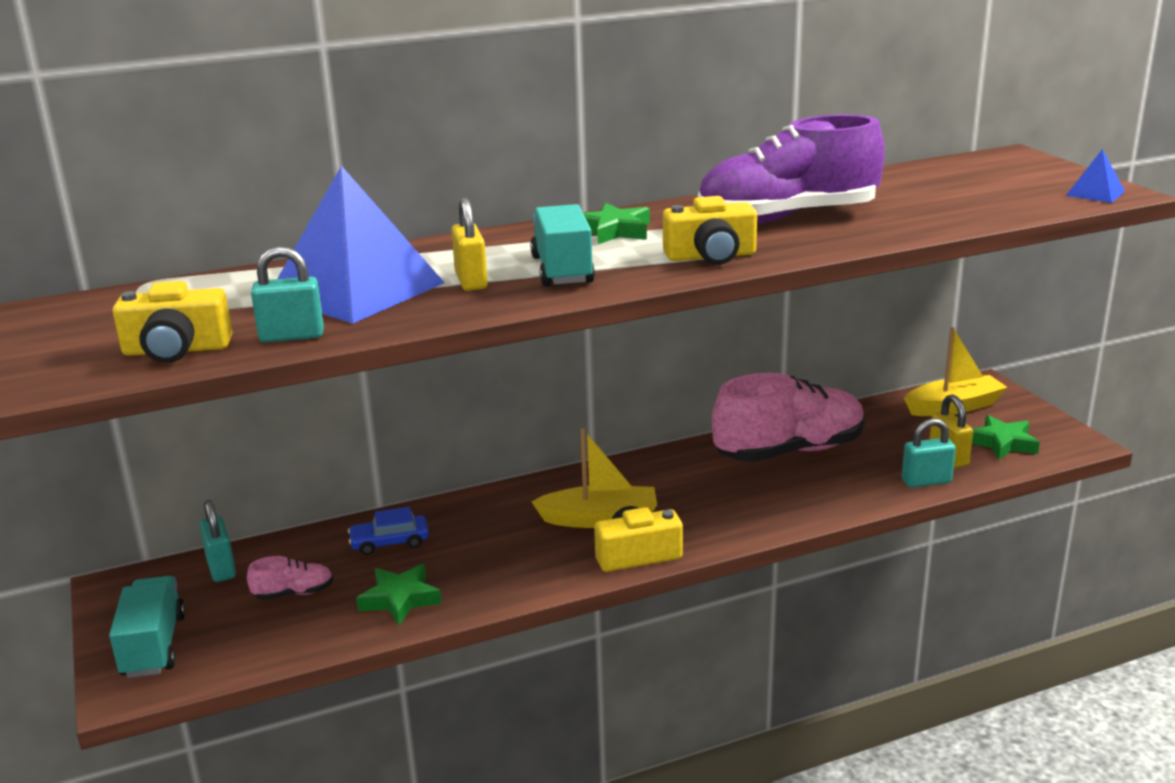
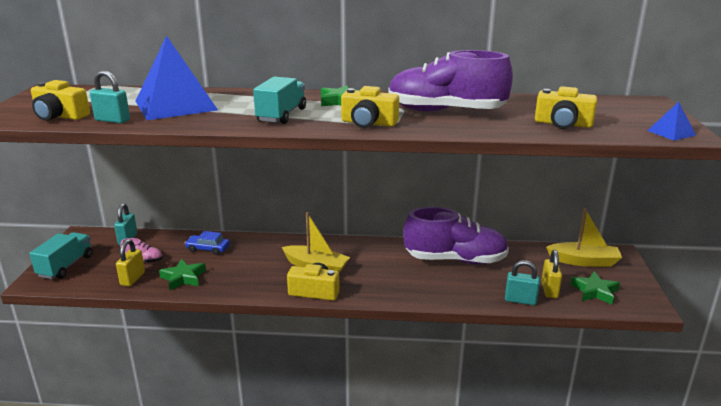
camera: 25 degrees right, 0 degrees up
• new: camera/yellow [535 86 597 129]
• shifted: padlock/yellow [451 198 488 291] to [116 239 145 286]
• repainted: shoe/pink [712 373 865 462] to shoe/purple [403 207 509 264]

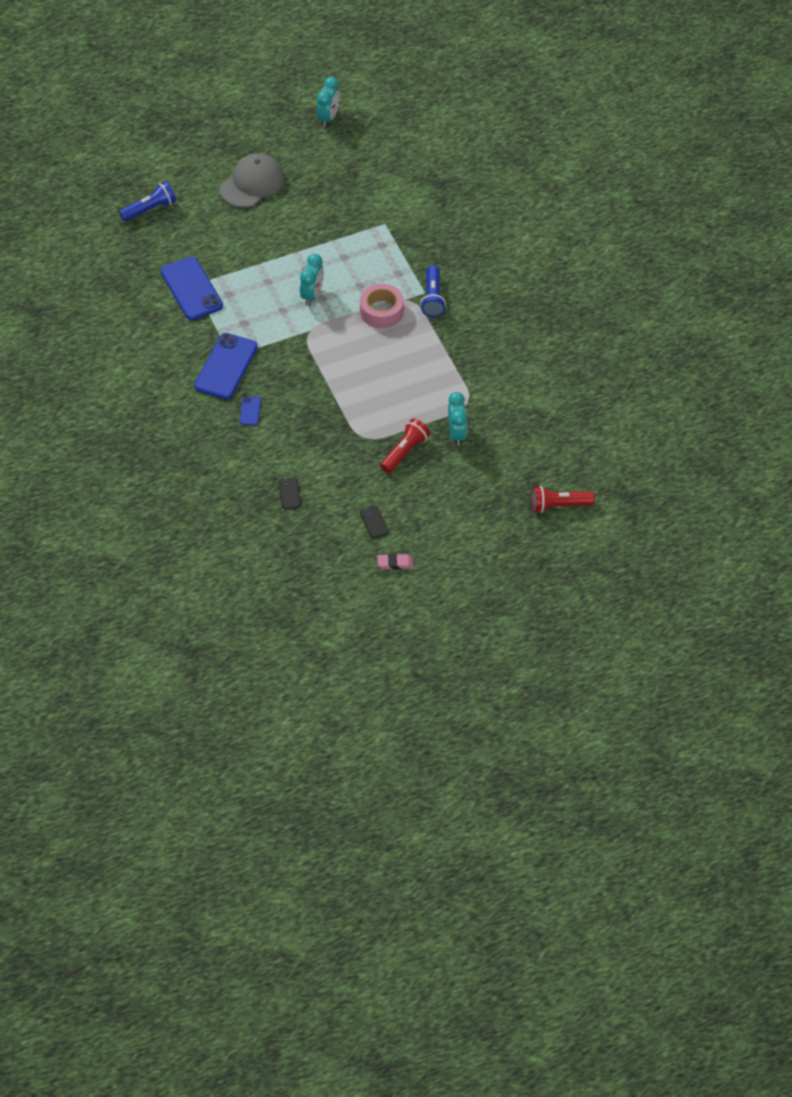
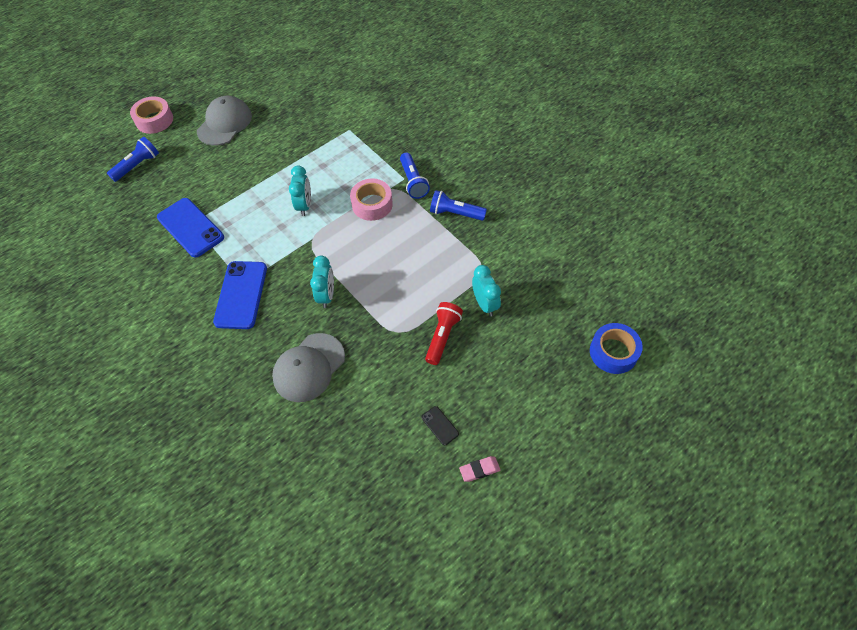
camera: 15 degrees left, 5 degrees up
• gone: phone/blue [240 396 261 425]
• gone: phone/black [279 478 301 509]
• new: tape/pink [130 96 173 134]
• new: cap/grey [272 333 345 402]
• new: flashlight/blue [430 190 487 221]
• shifted: clock/turquoise [317 77 340 127] to [310 256 334 308]
• swapped: flashlight/red [532 486 595 513] to tape/blue [590 323 643 374]

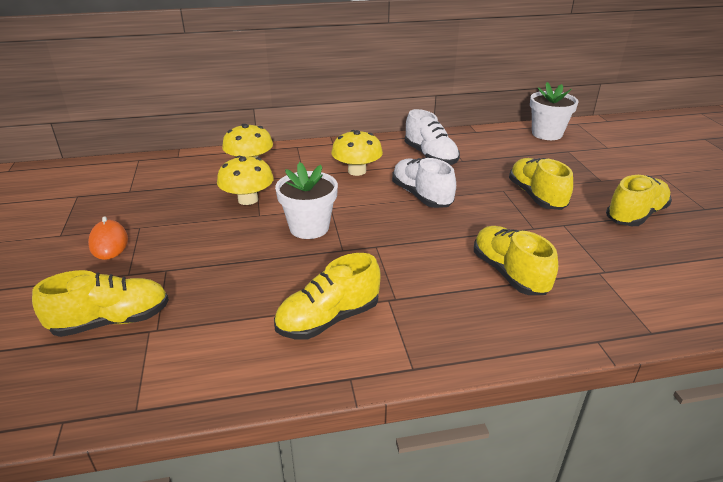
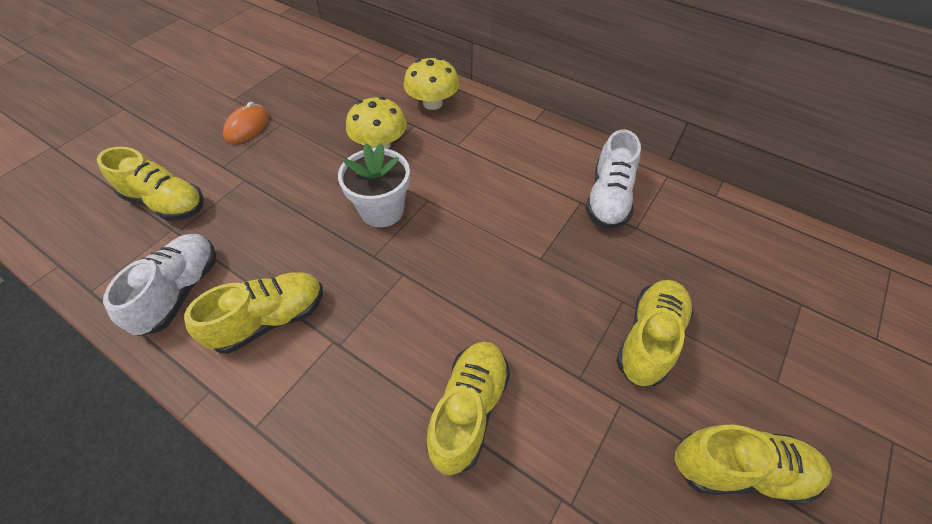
camera: 45 degrees right, 20 degrees up
• gone: mushroom/yellow [331 130 383 176]
• gone: flower pot/white [530 82 579 140]
• shifted: shoe/white [392 158 456 208] to [103 234 216 336]
• rotated: shoe/yellow [274 253 380 340] = [184 272 323 354] 135 degrees clockwise

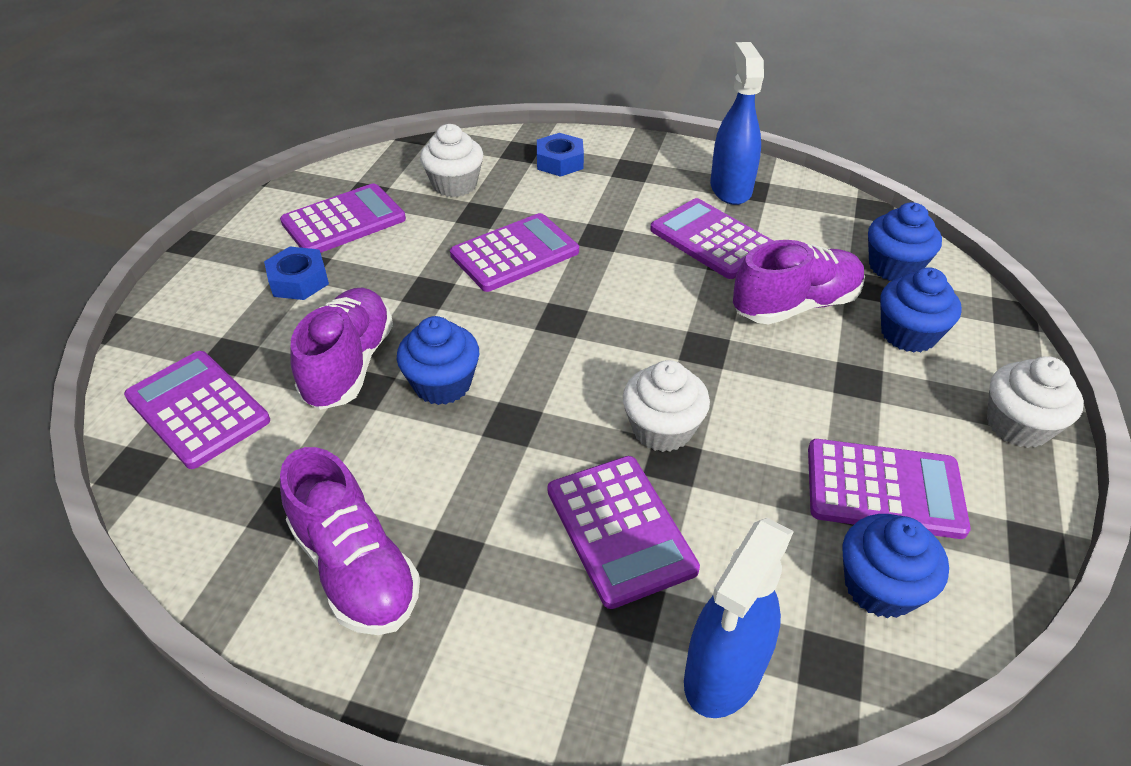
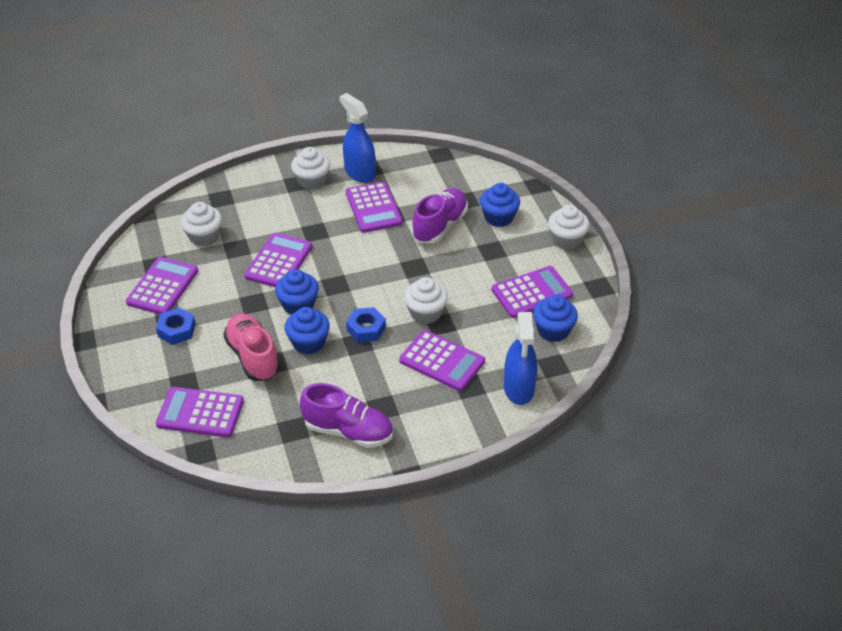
camera: 35 degrees left, 0 degrees up
• new: cupcake/white [291 147 330 190]
• shifted: nut/blue [537 133 584 177] to [346 307 386 342]
• shifted: cupcake/blue [868 202 942 281] to [275 269 319 315]
• repainted: shoe/purple [290 288 393 410] to shoe/pink [223 313 280 381]
• rotated: calculator/purple [650 198 773 279] = [346 181 403 233] 120 degrees counterclockwise

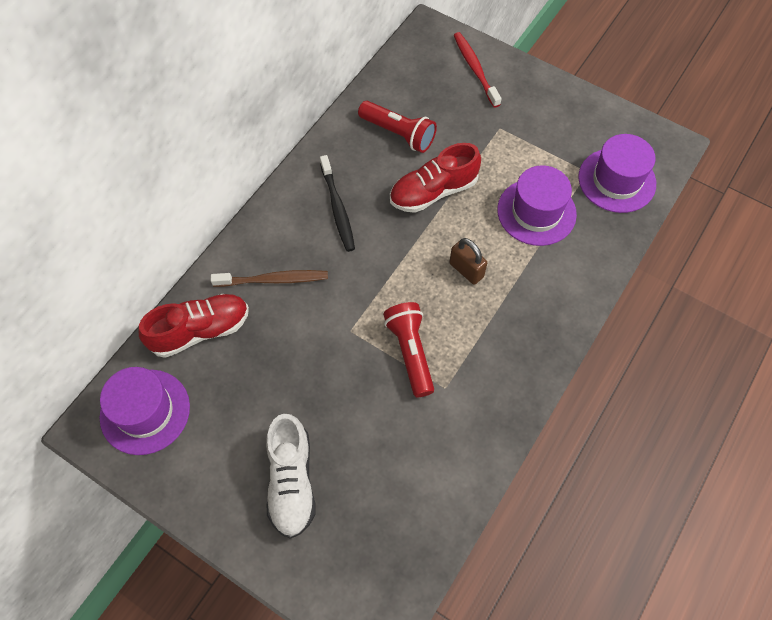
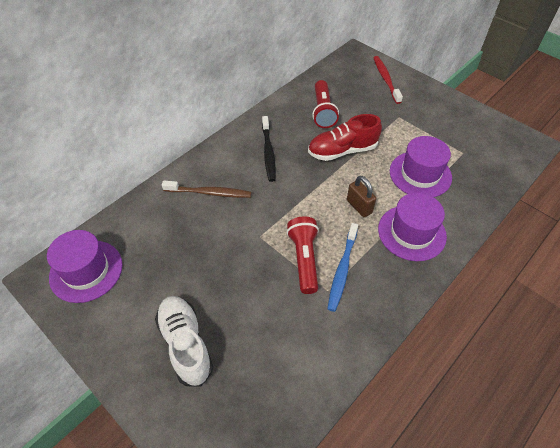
camera: 10 degrees right, 10 degrees down
• gone: shoe/red [138 294 249 358]
• new: toothbrush/blue [327 223 358 312]
• shifted: hat/purple [578 134 656 213] to [378 193 447 261]
• rotated: shoe/white [266 414 316 539] = [155 296 213 386] 150 degrees clockwise
• rotated: flashlight/red [358 101 437 153] = [312 80 339 128] 45 degrees clockwise

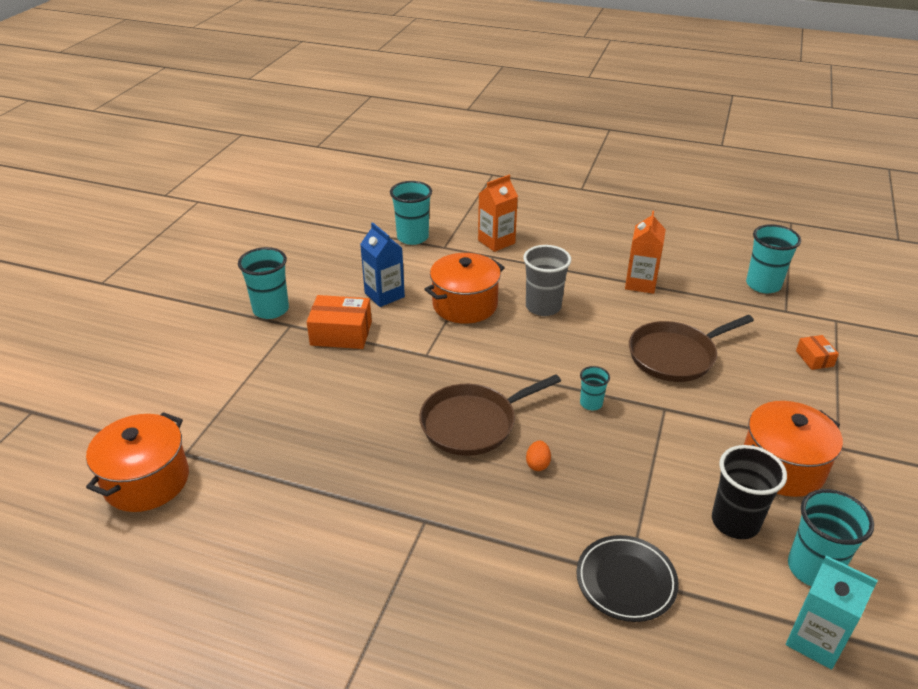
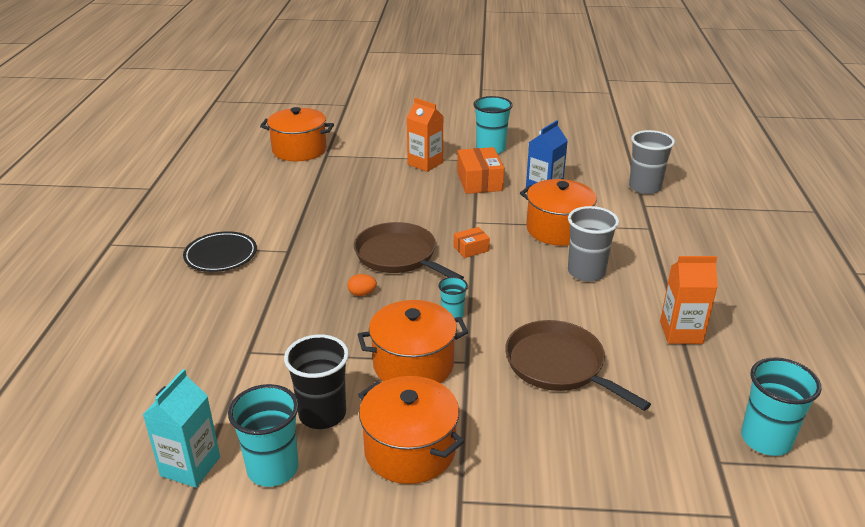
camera: 75 degrees right, 5 degrees down
• new: pot/orange [358 300 468 383]
• shifted: carton/orange [478 175 518 252] to [407 98 443 172]
• shifted: plate/black [577 535 679 622] to [183 231 257 272]
• shifted: box/orange [796 335 839 370] to [454 227 490 258]
• repainted: cup/turquoise [390 181 432 245] to cup/grey [629 130 675 194]

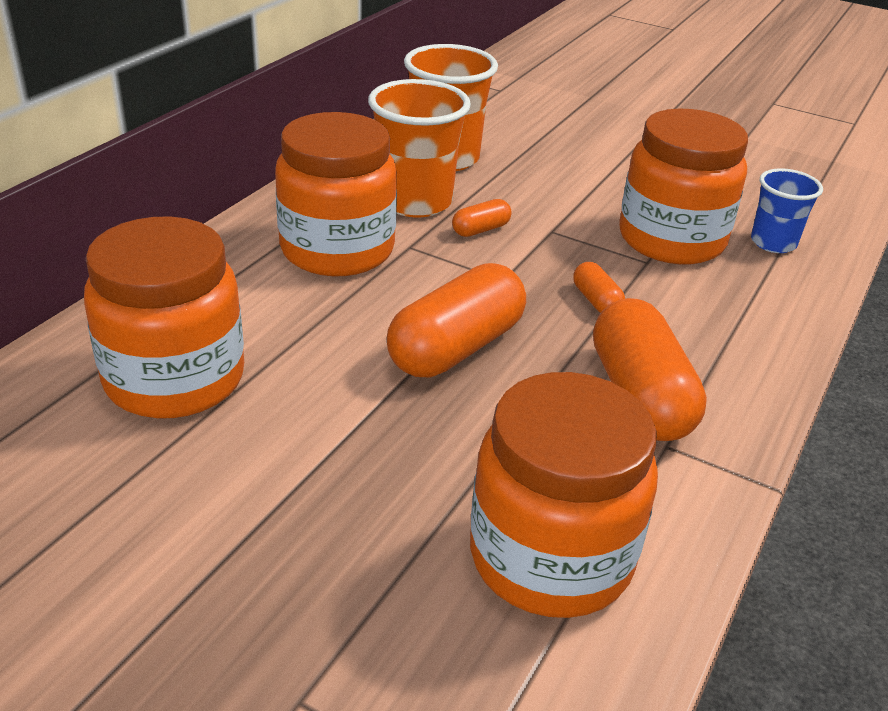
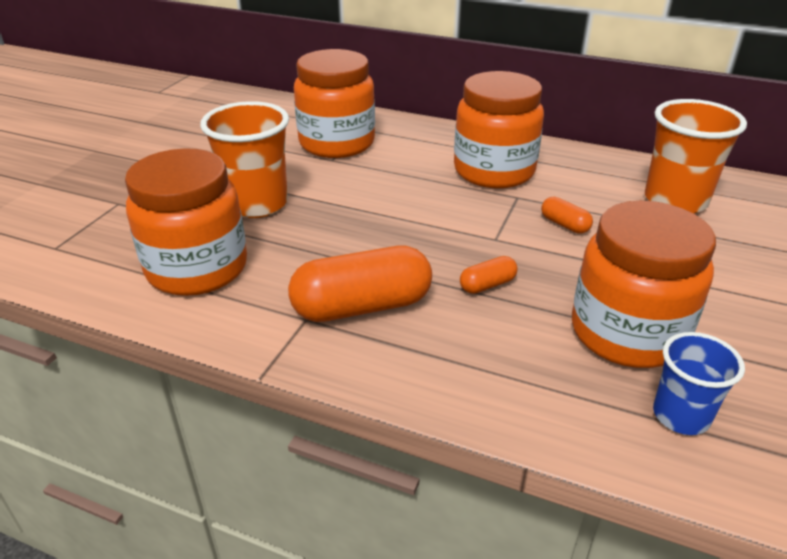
camera: 85 degrees right, 0 degrees up
• gone: capsule/orange [387 263 526 377]
• shifted: cup/orange [368 79 471 217] to [200 101 289 218]

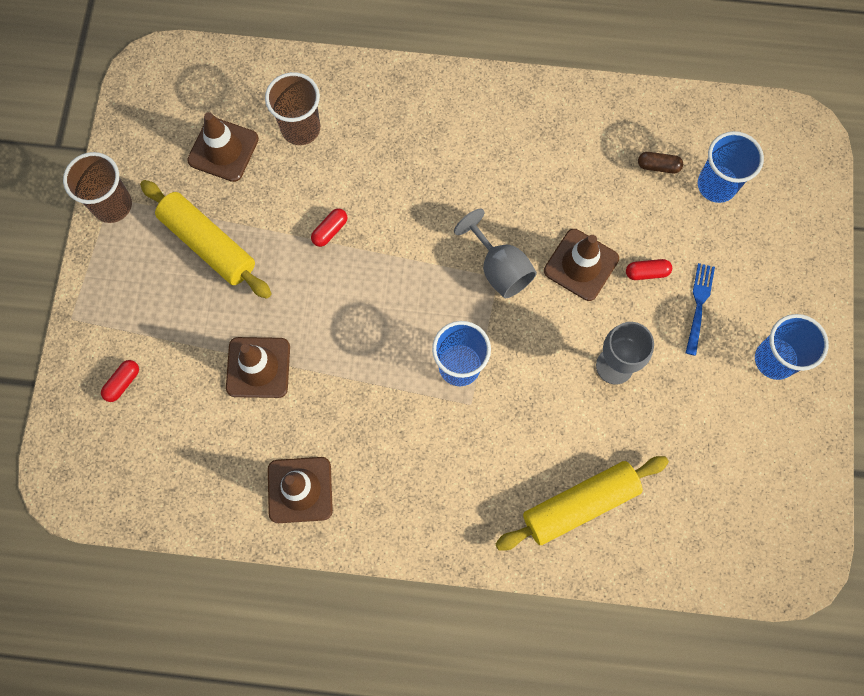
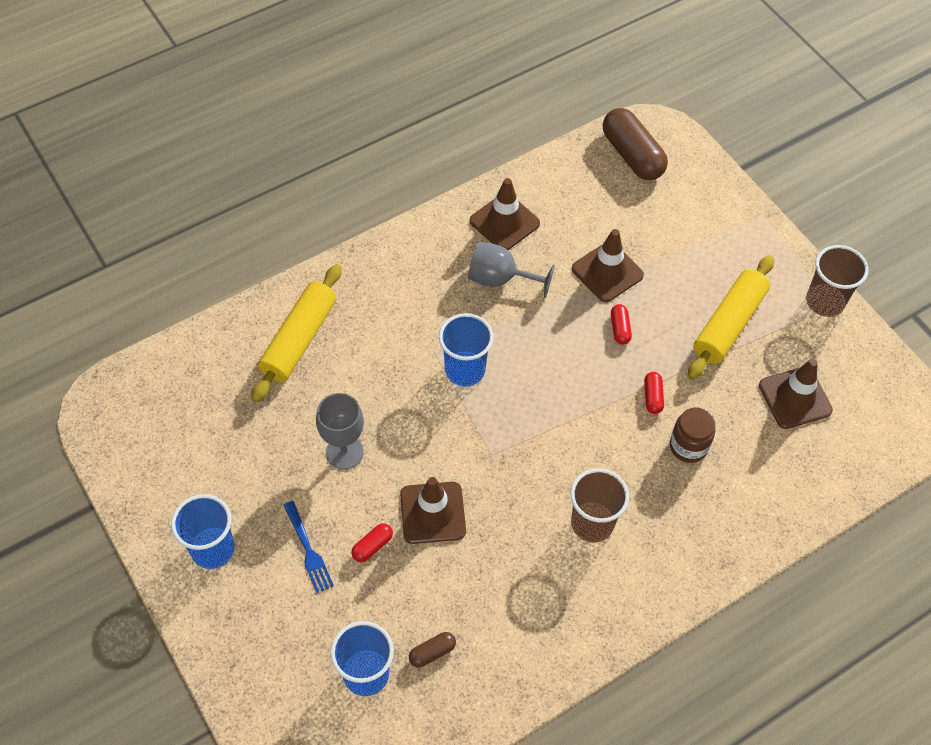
camera: 140 degrees right, 15 degrees down
• new: capsule/brown [603 108 668 180]
• new: jar/brown [670 407 715 463]
• shifted: capsule/red [101 360 139 402] to [611 304 632 345]
• shifted: cup/brown [265 72 320 145] to [570 468 629 543]
• shifted: goblet/grey [454 209 537 298] to [468 242 555 298]
• rotated: rolling pin/yellow [140 180 272 299] = [688 255 774 380] 60 degrees counterclockwise

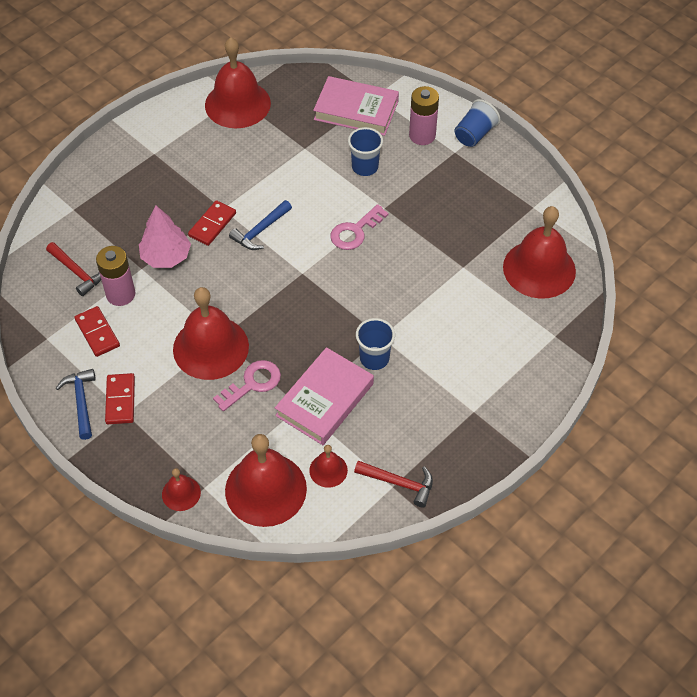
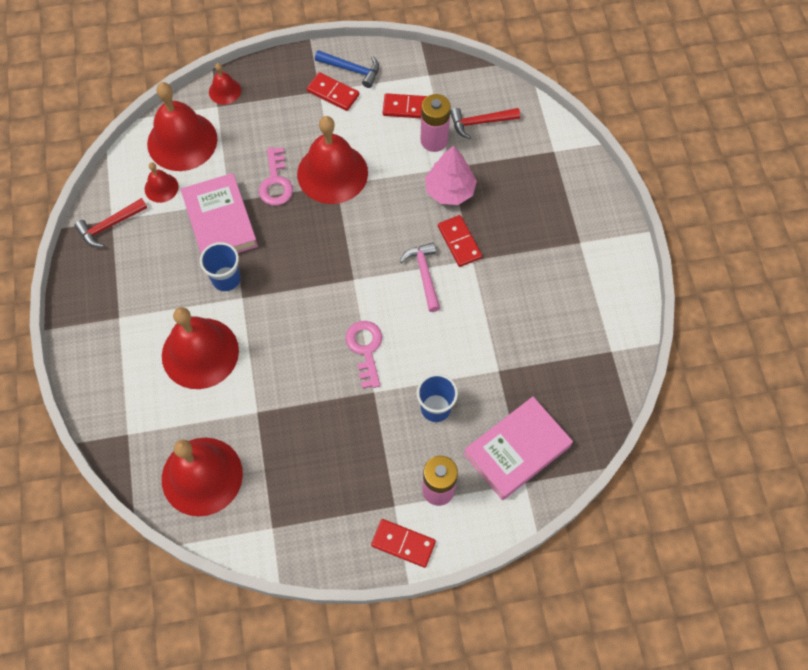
camera: 125 degrees right, 10 degrees up
• shifted: bell/red [205 37 271 128] to [162 307 239 389]
• swapped: cup/blue [455 99 500 147] to domino/red [371 519 436 568]
• repainted: hammer/blue [229 200 292 250] to hammer/pink [399 243 440 312]

